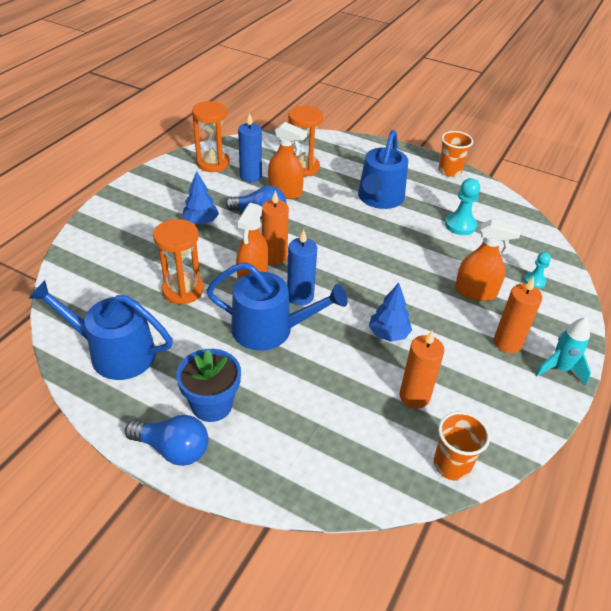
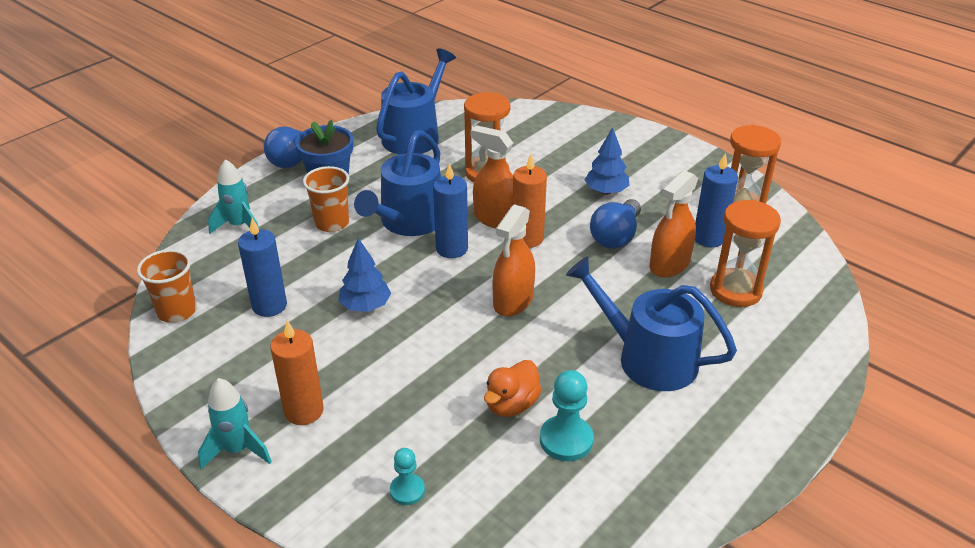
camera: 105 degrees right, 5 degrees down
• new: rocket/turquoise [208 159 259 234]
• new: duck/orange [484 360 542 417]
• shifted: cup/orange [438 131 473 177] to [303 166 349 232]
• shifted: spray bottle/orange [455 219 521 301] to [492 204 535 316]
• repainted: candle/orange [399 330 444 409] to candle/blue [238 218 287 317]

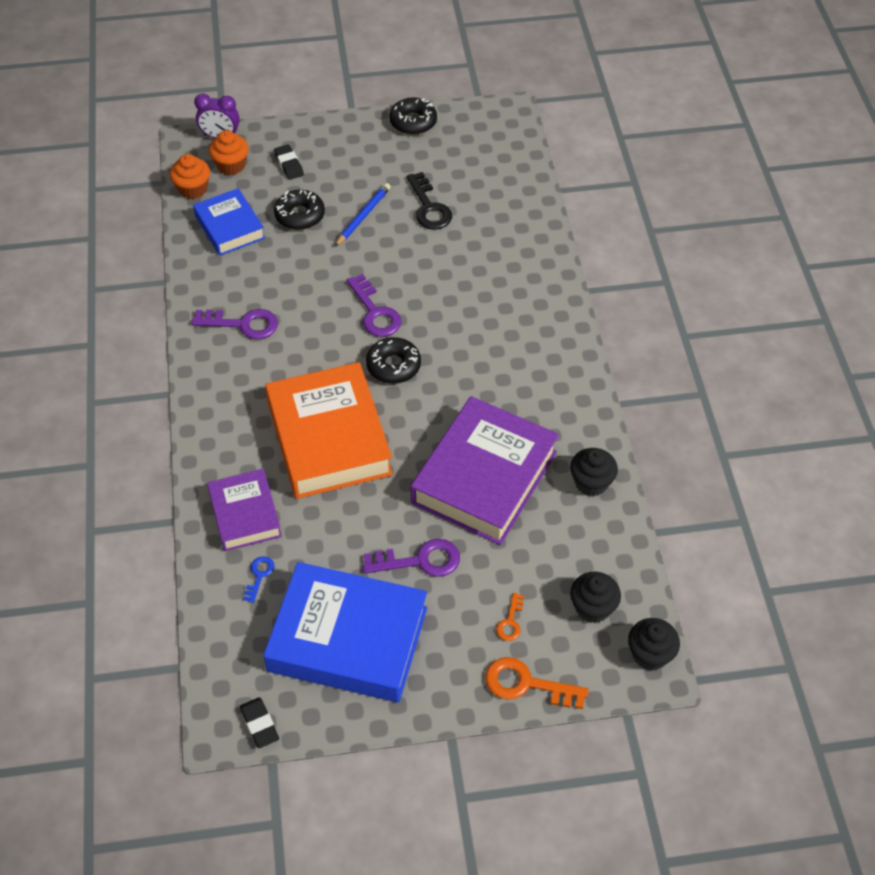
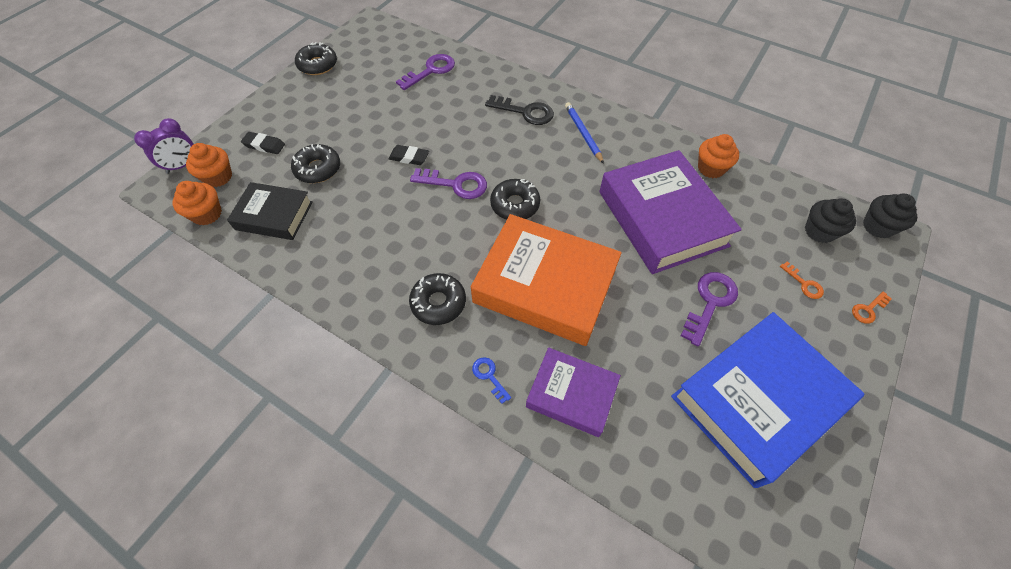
camera: 50 degrees left, 5 degrees up
• new: donut/black [409 273 466 325]
• shifted: key/purple [191 309 278 339] to [396 54 455 90]
• shifted: eraser/black [240 697 279 748] to [388 145 429 165]
• shifted: key/blue [243 556 274 603] to [472 357 511 404]
• shifted: pencil/blue [335 183 391 247] to [565 102 604 164]
• shifted: key/black [407 172 452 230] to [485 95 554 125]
• repainted: book/blue [193 188 265 256] to book/black [227 182 313 240]
• repainted: cupcake/black [570 448 618 496] to cupcake/orange [698 134 739 178]
• scaled: key/orange [485 657 589 709] = [852 292 892 324] x0.54

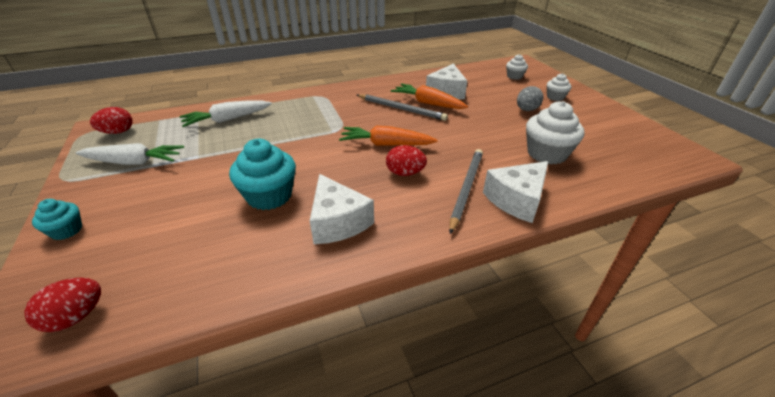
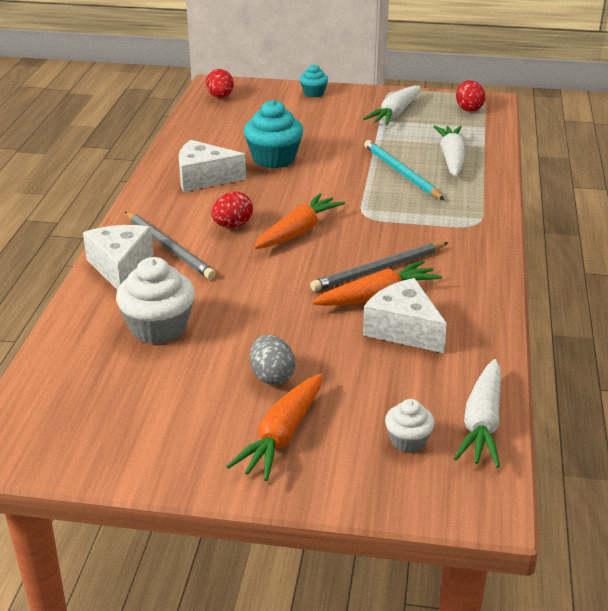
camera: 120 degrees right, 5 degrees down
• new: pencil/turquoise [364 140 444 200]
• new: carrot/white [454 359 501 468]
• swapped: cupcake/white [547 73 571 101] to carrot/orange [226 374 322 481]

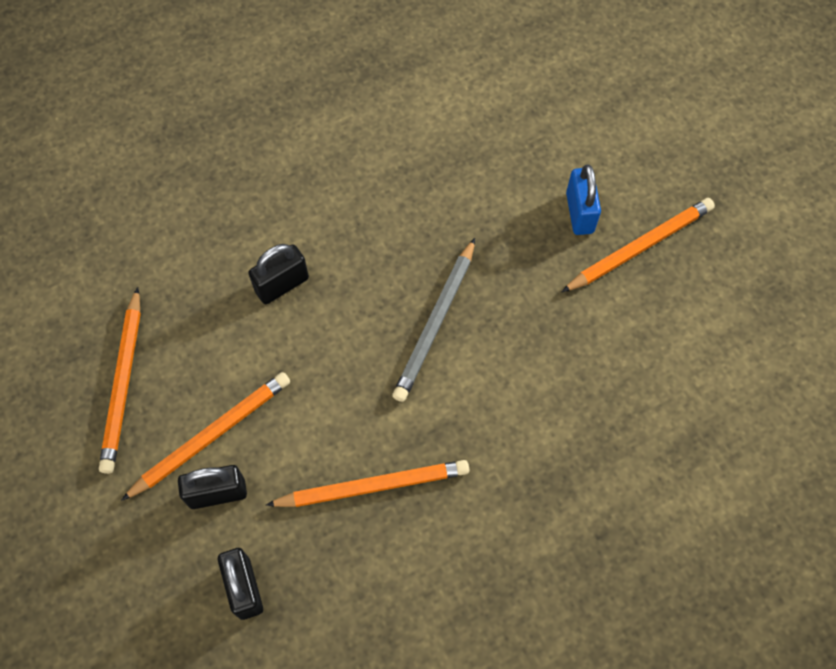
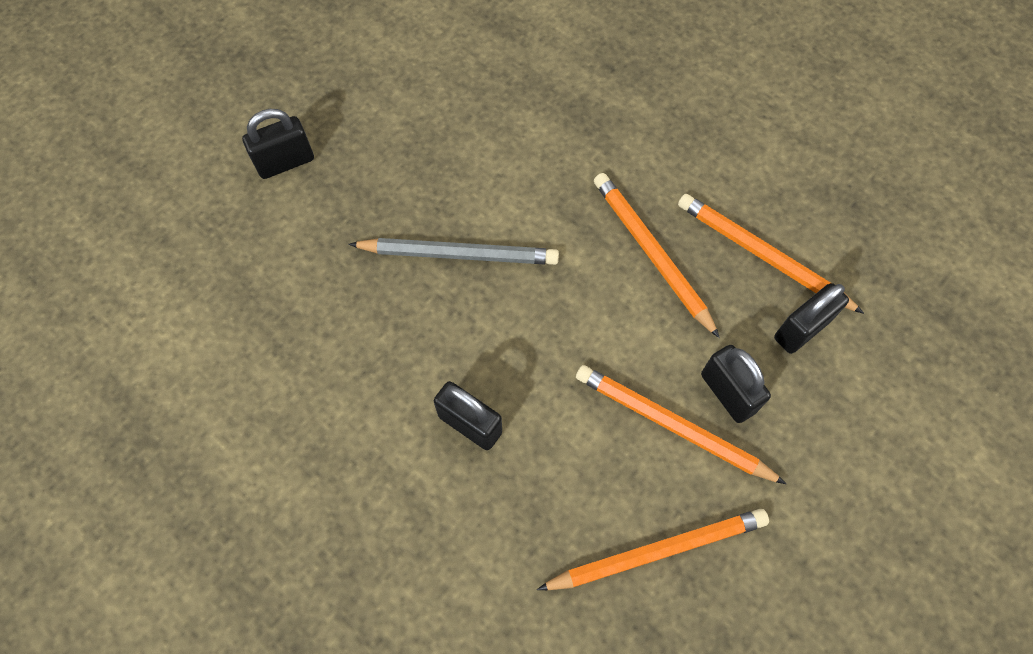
camera: 110 degrees left, 0 degrees up
• shifted: pencil/orange [562 198 715 292] to [678 194 864 314]
• repainted: padlock/blue [566 165 601 235] to padlock/black [242 109 314 179]

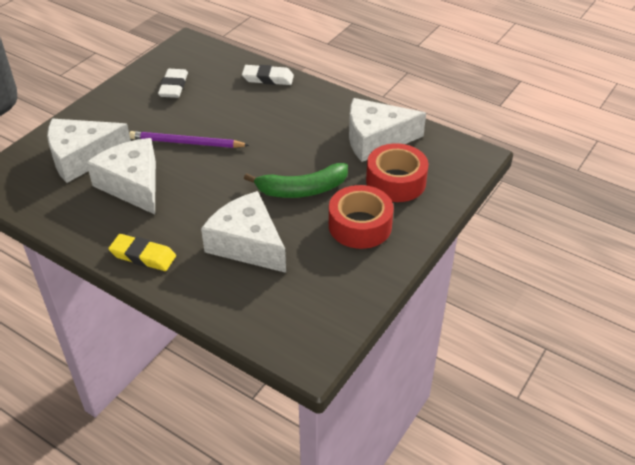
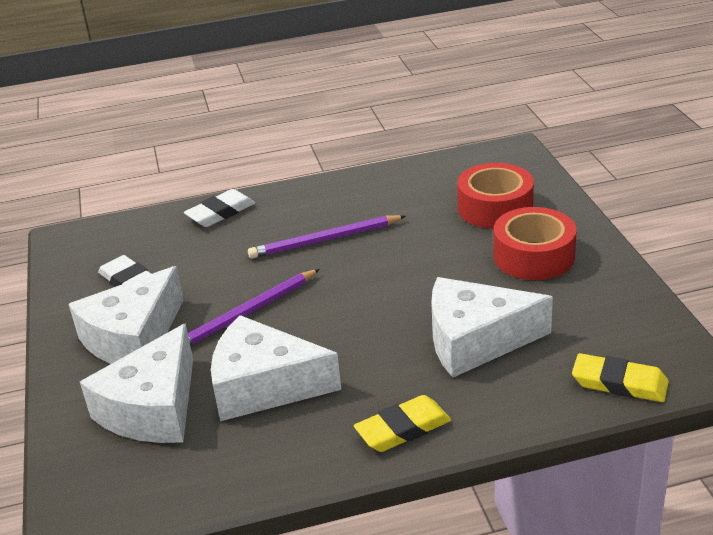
camera: 45 degrees left, 10 degrees down
• gone: banana/green [244 163 348 198]
• new: pencil/purple [248 215 406 259]
• new: eraser/yellow [572 353 669 402]
• shifted: cheese/white [349 98 426 162] to [69 266 184 364]

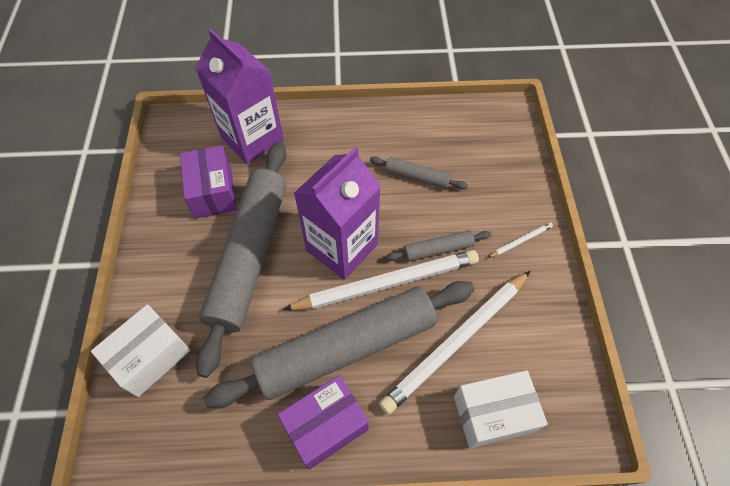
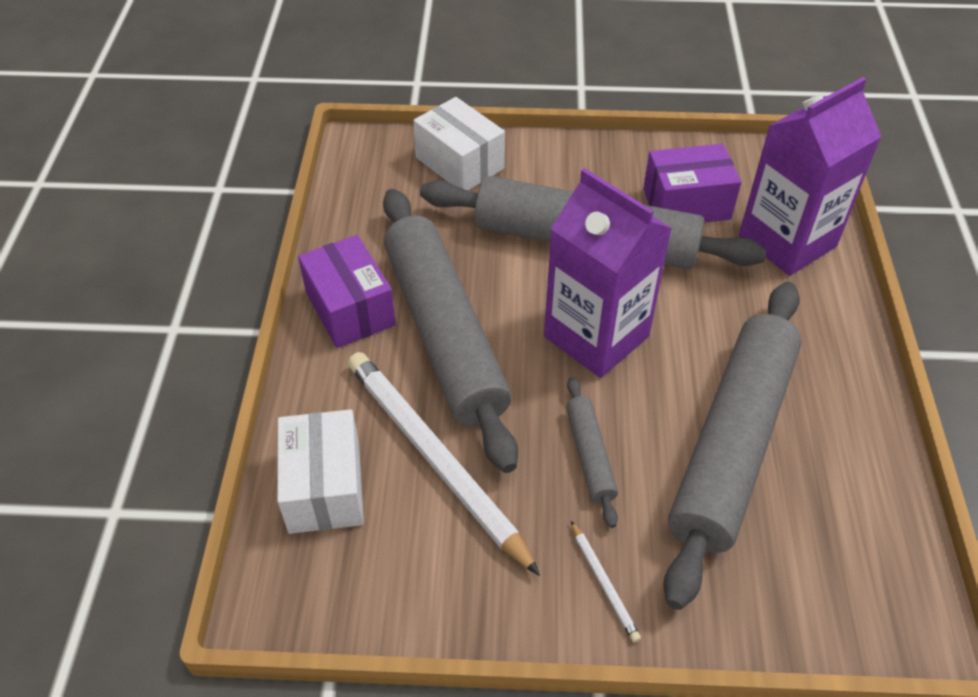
camera: 95 degrees right, 10 degrees down
• gone: pencil/white [283 250 479 310]
• scaled: rolling pin/grey [370 156 468 189] = [663 282 802 610] x2.34

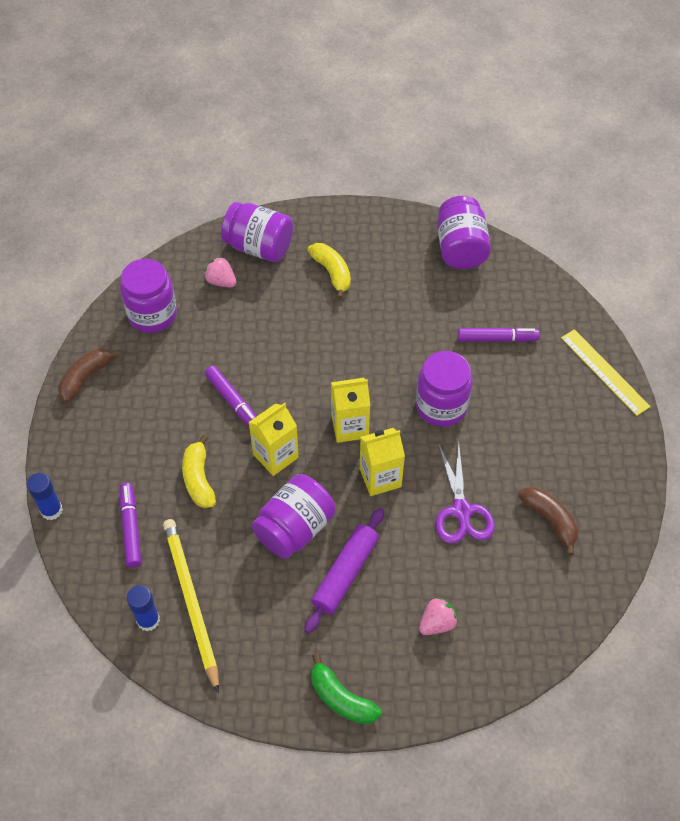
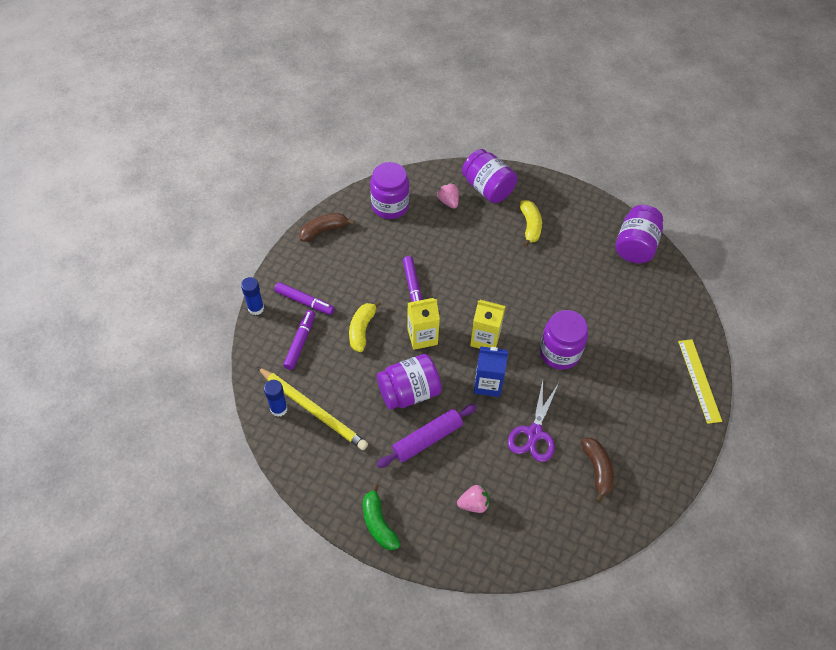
camera: 25 degrees right, 0 degrees up
• shifted: marker/purple [458 327 540 342] to [274 282 335 315]
• repainted: carton/yellow [360 428 405 496] to carton/blue [474 346 508 397]
• rotated: pencil/yellow [163 519 219 693] = [257 367 368 450] 120 degrees clockwise

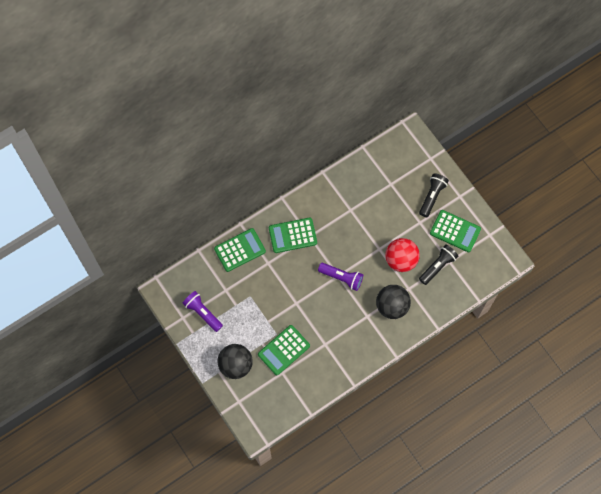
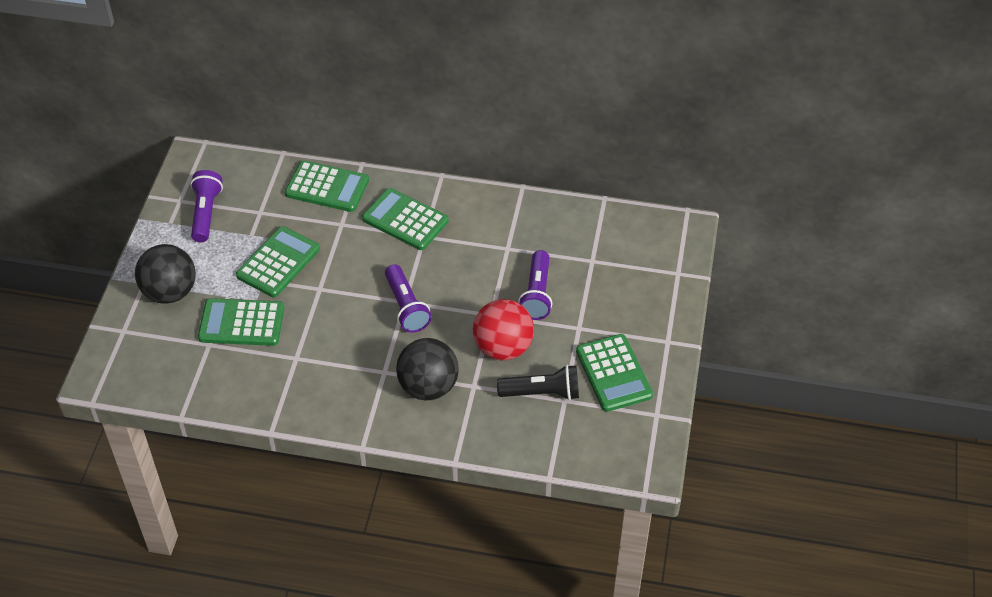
camera: 45 degrees right, 20 degrees down
• gone: flashlight/black [419 173 449 217]
• new: calculator/green [236 226 320 297]
• new: flashlight/purple [518 250 552 320]

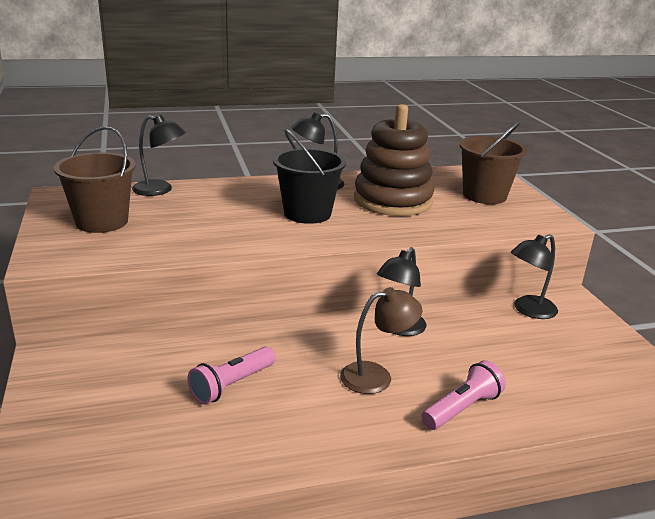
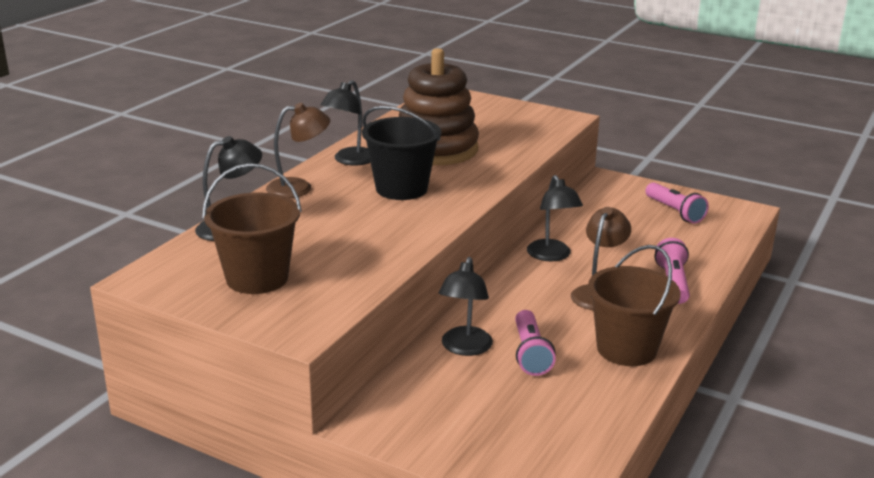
camera: 45 degrees left, 0 degrees up
• new: lamp/brown [266 103 330 198]
• new: flashlight/pink [645 182 709 224]
• shifted: bucket/brown [459 121 527 204] to [588 245 681 366]
• shifted: lamp/black [511 234 558 319] to [439 257 493 356]

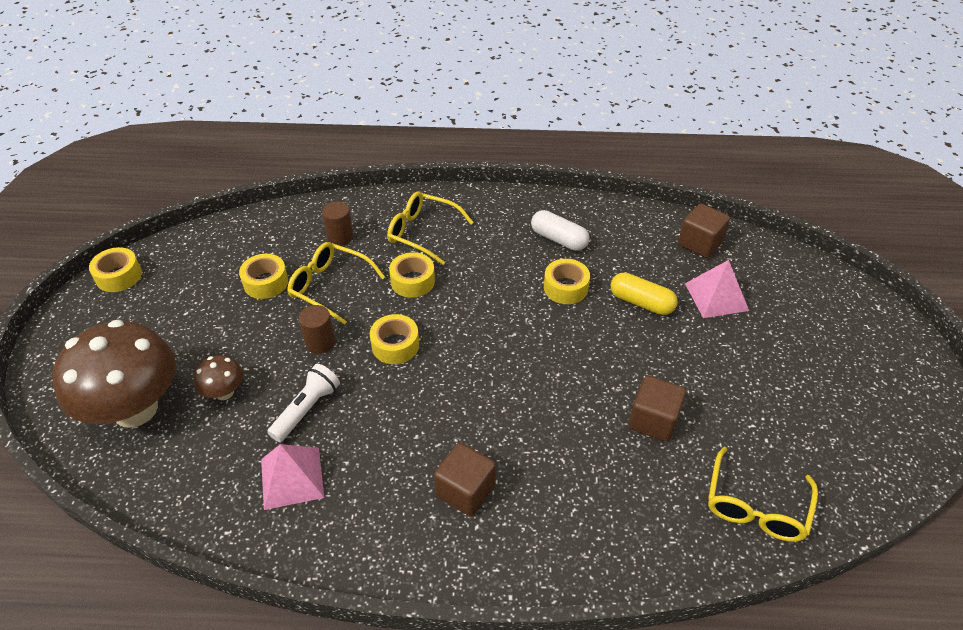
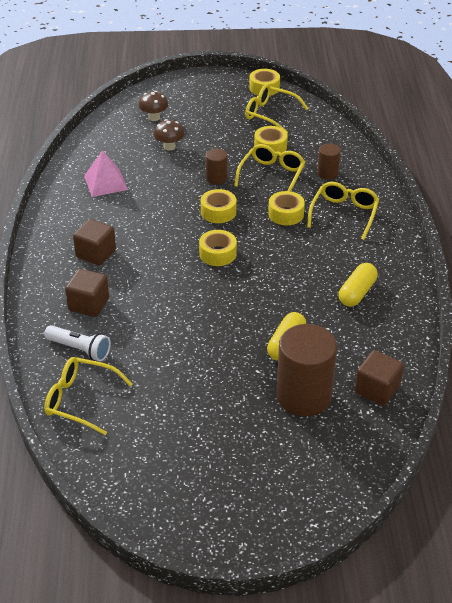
camera: 85 degrees right, 5 degrees down
• new: glasses/yellow [245 84 309 133]
• shifted: flashlight/white [267 364 340 442] to [44 325 111 362]
• shifted: tape/yellow [544 259 590 304] to [199 230 237 266]
• shifted: cube/brown [629 376 686 442] to [65 269 109 317]
• swapped: pyramid/pink [685 260 749 318] to cylinder/brown [276 324 337 417]
• repainted: capsule/white [531 210 589 251] to capsule/yellow [339 263 378 307]
• scaled: mushroom/brown [53 320 176 428] = [139 91 168 121] x0.44

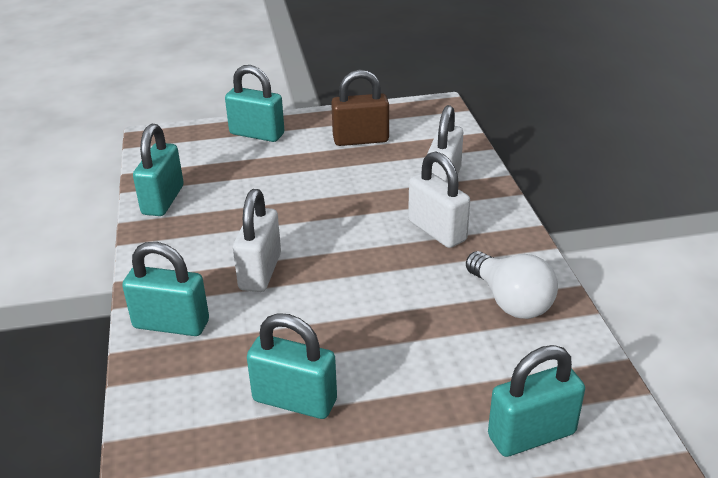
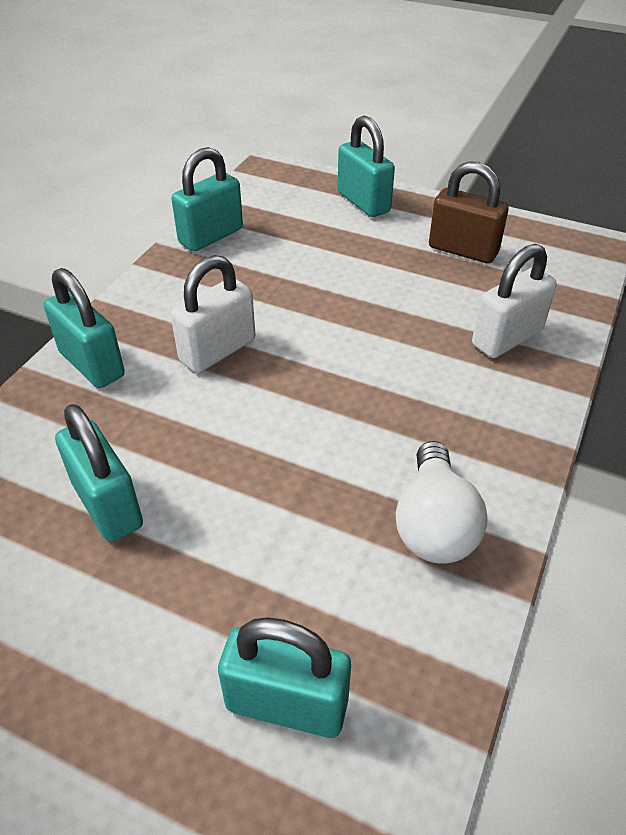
camera: 35 degrees right, 10 degrees up
• gone: padlock/white [408 151 470 248]

